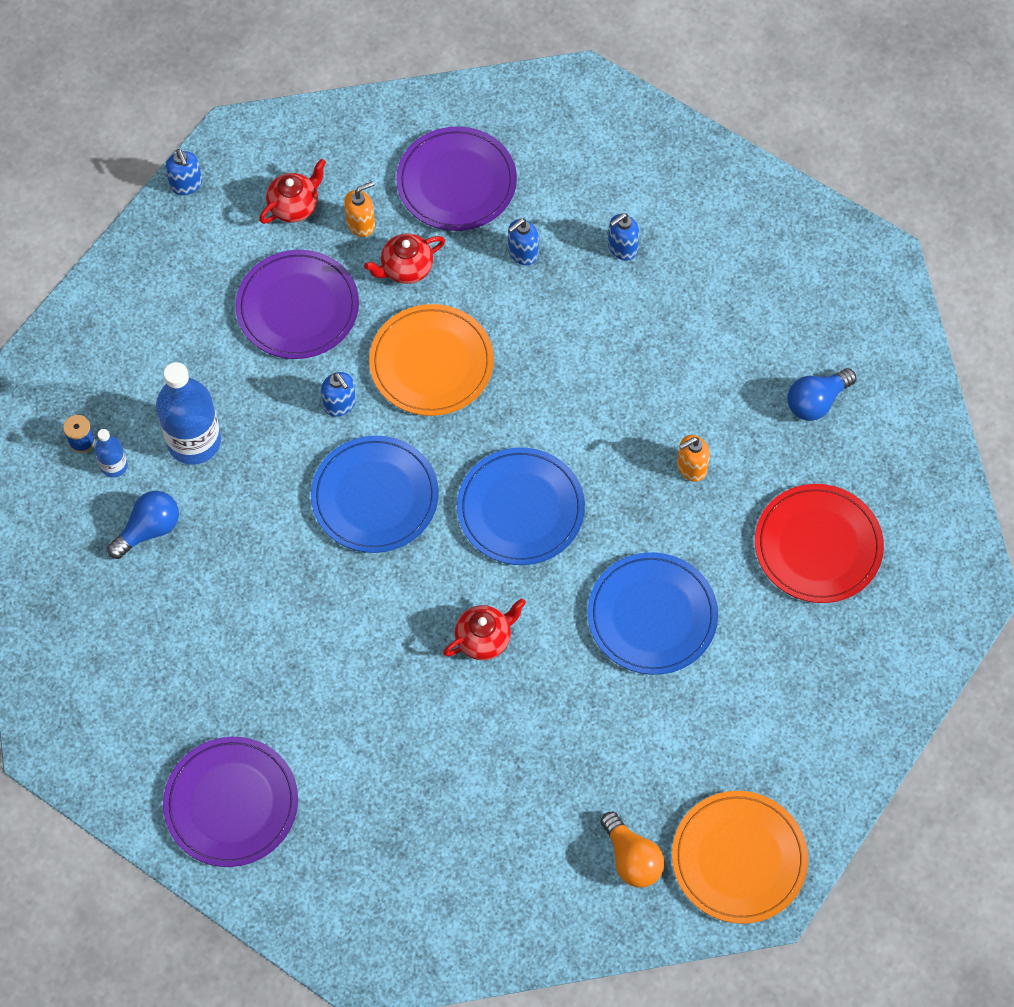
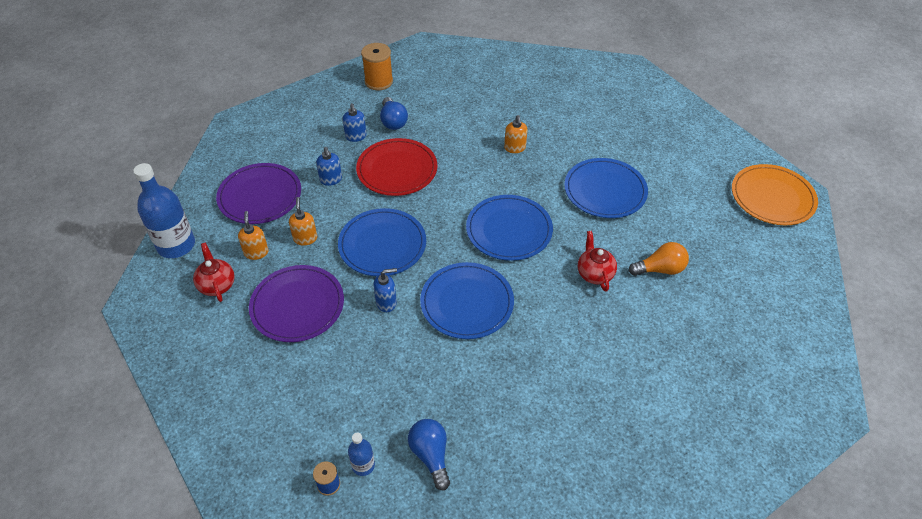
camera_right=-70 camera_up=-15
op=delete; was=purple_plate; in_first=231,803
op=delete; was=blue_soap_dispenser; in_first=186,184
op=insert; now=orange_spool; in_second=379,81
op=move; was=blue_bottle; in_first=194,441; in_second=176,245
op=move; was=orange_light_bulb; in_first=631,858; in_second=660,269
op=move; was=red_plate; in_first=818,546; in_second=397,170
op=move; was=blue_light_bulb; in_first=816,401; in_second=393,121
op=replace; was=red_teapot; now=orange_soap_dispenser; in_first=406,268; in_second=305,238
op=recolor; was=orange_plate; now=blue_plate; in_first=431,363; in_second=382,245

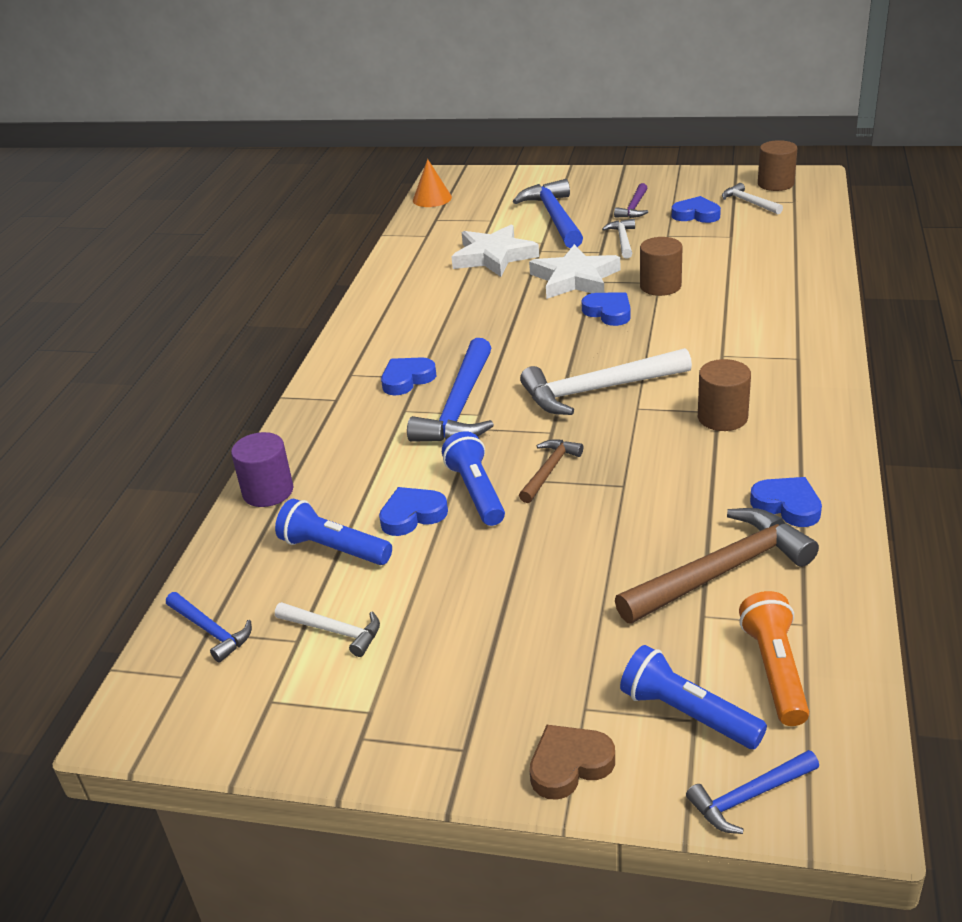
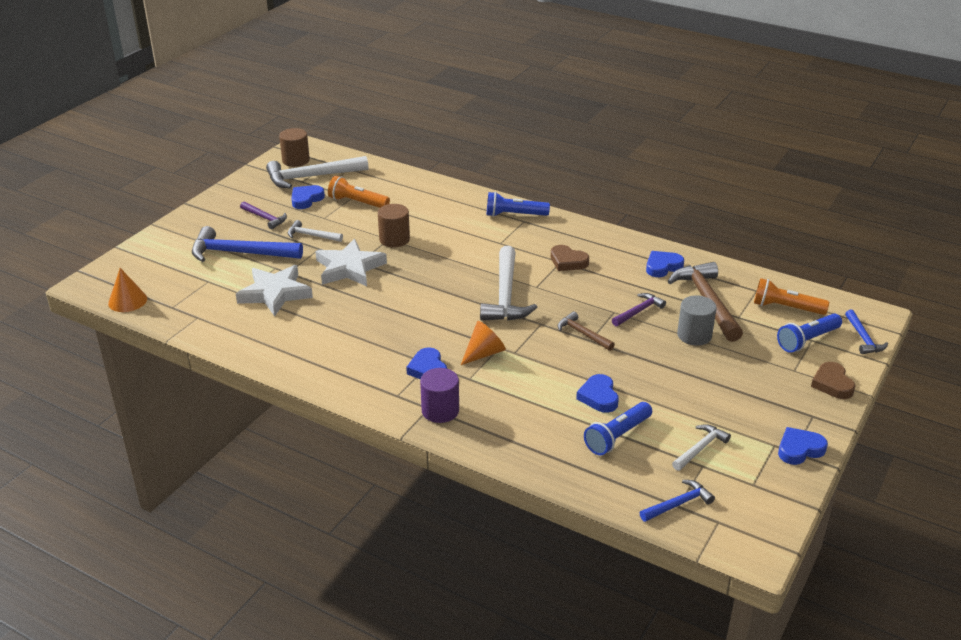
camera_right=-75 camera_up=0
op=insert; now=orange_flashlight; in_second=357,203
op=insert; now=purple_hammer; in_second=639,311
op=insert; now=grey_cylinder; in_second=694,335
op=move; was=purple_cylinder; in_first=268,491; in_second=440,411
op=move; was=blue_flashlight; in_first=476,492; in_second=514,215
op=move; was=blue_heart; in_first=608,312; in_second=799,449
op=replace; was=blue_hammer; now=orange_cone; in_first=459,407; in_second=484,353
op=replace; was=brown_cylinder; now=brown_heart; in_first=722,417; in_second=568,261
op=resize; was=white_hammer; in_first=749,202; in_second=311,177; ratio=1.9

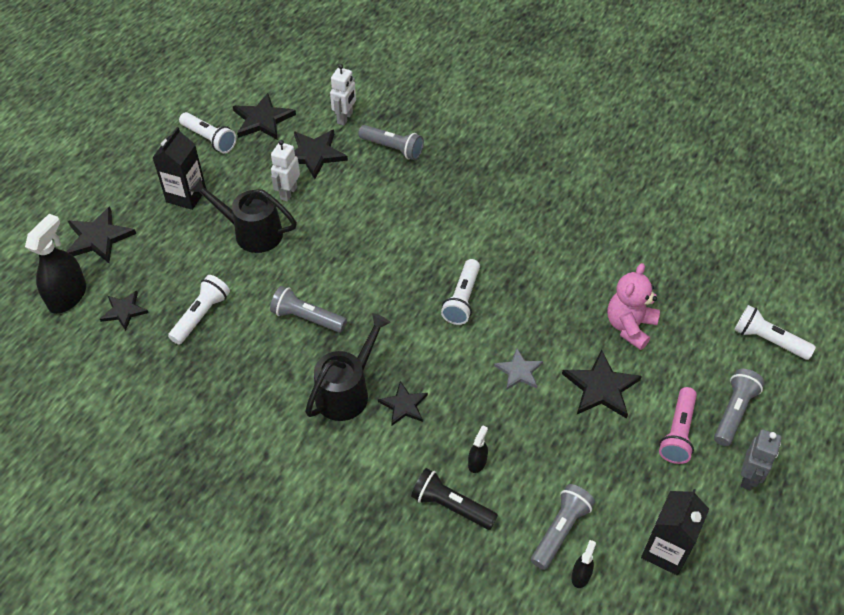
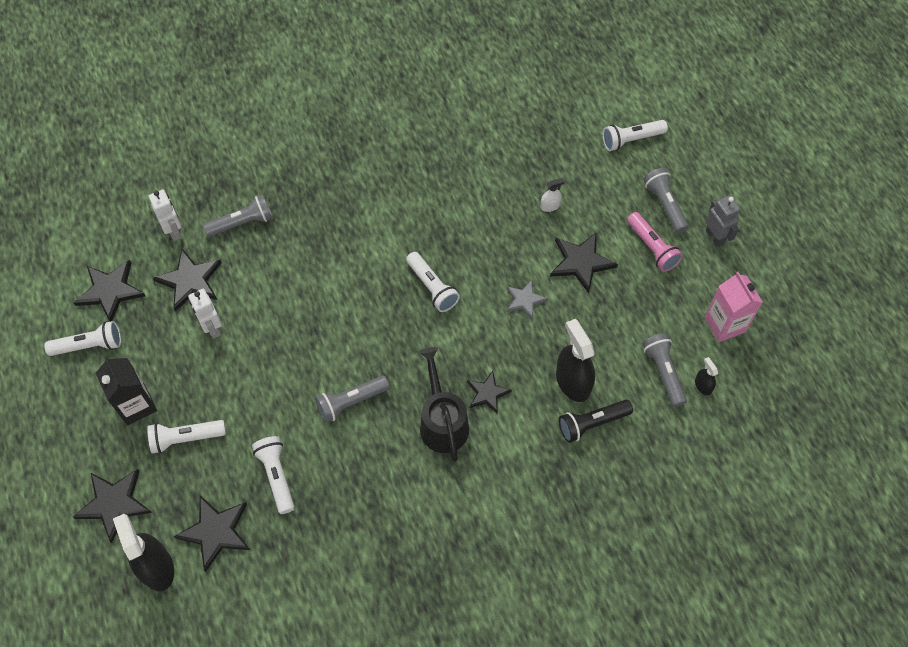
camera_right=-50 camera_up=10
op=delete; was=black_watering_can; in_first=251,232
op=insert; now=white_flashlight; in_second=186,438
op=replace; was=pink_teddy_bear; now=white_spray_bottle; in_first=629,326; in_second=550,206
op=recolor; was=black_carton; now=pink_carton; in_first=665,550; in_second=724,324
op=resize; was=black_star; in_first=124,311; in_second=216,532; ratio=1.58
op=resize; was=black_spray_bottle; in_first=477,462; in_second=573,382; ratio=2.09

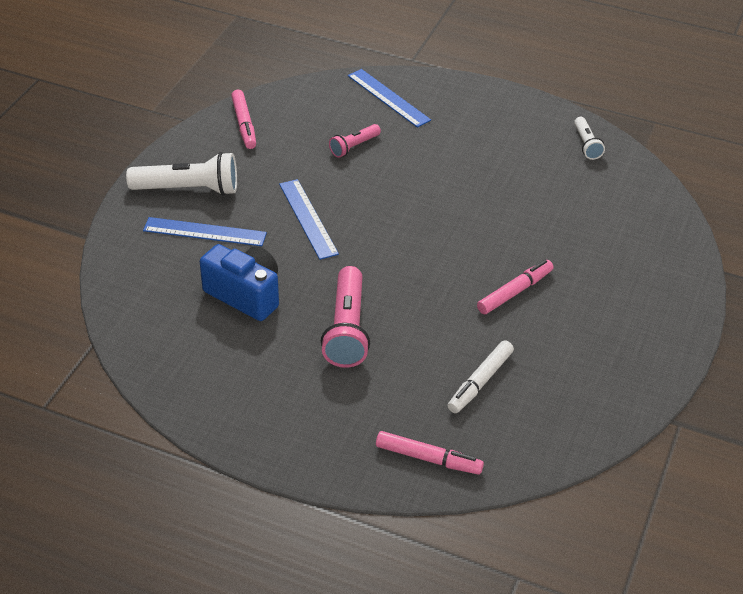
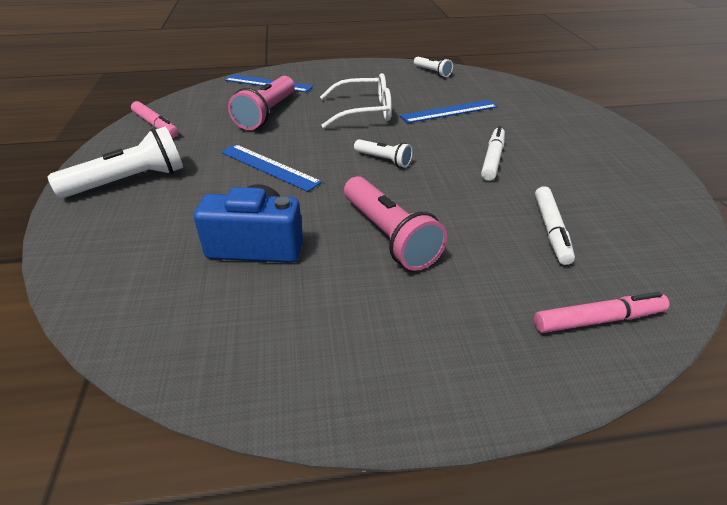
camera_right=-30 camera_up=-5
op=insert; now=white_glasses; in_second=364,111
op=insert; now=white_flashlight; in_second=384,160
op=move; was=blue_ruler; in_first=205,232; in_second=449,111
op=recolor; was=pink_marker; now=white_marker; in_first=514,292; in_second=492,159
op=resize; was=pink_flashlight; in_first=354,147; in_second=267,114; ratio=1.83

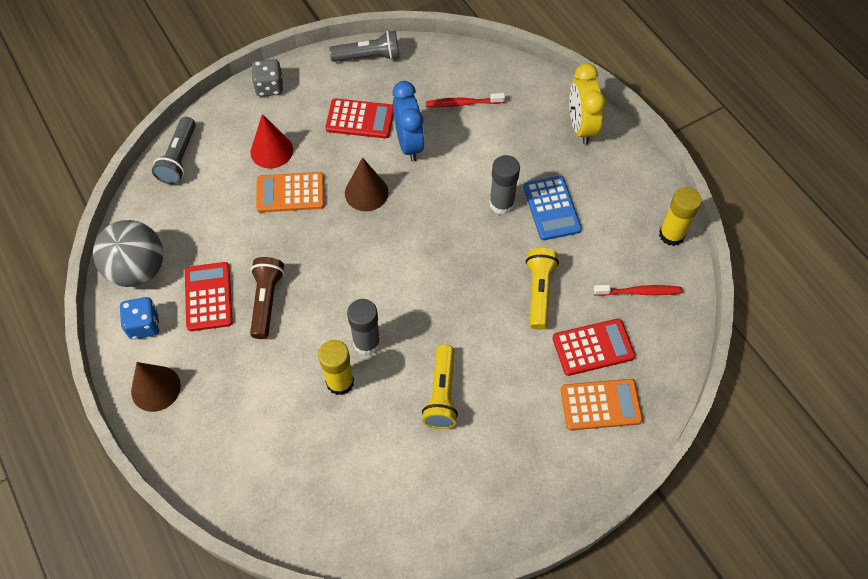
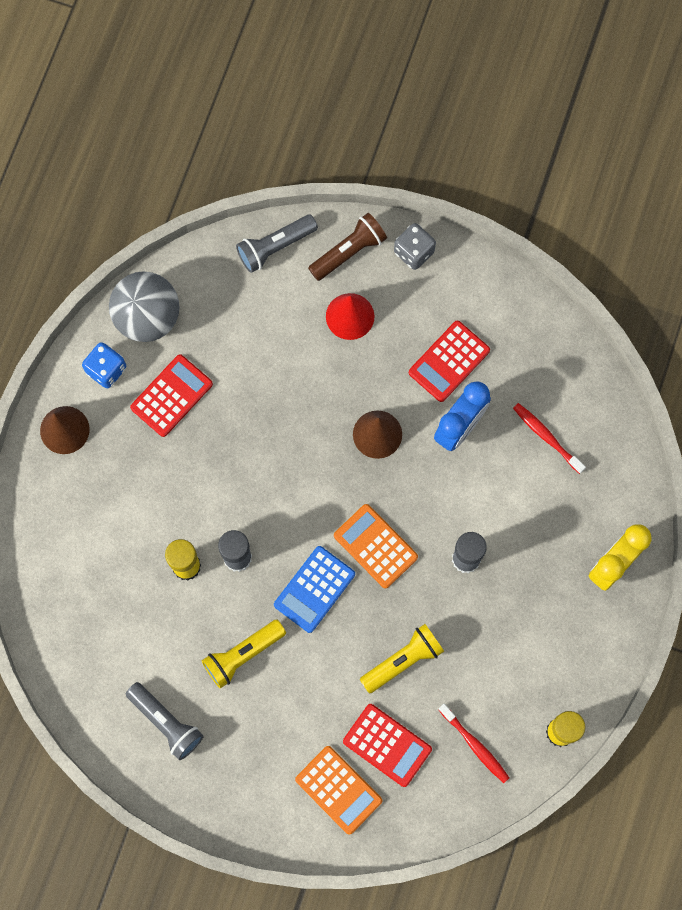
camera_right=50 camera_up=15
op=move; was=brown_flashlight; in_first=267,301; in_second=349,252
op=move; was=orange_calculator; in_first=290,193; in_second=375,546
op=move; was=grey_flashlight; in_first=368,57; in_second=166,722
op=move; was=blue_calculator; in_first=551,208; in_second=314,589
op=rotate; was=red_calculator; in_first=360,119; in_second=449,361; clockwise=75

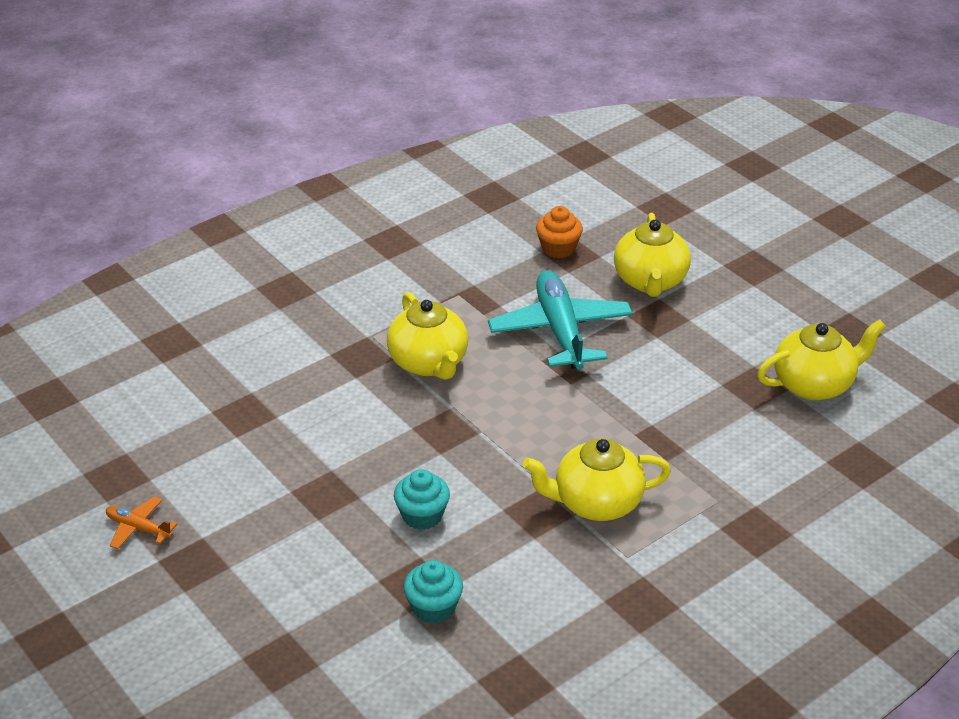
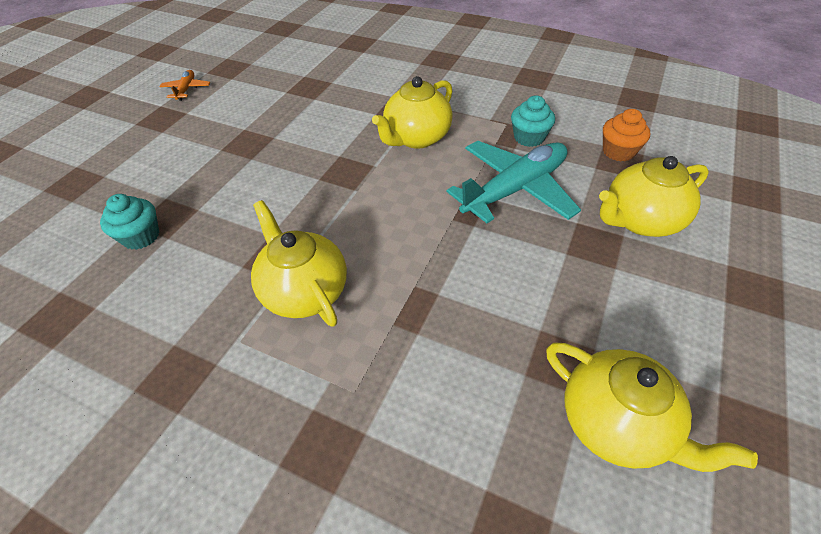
camera_right=65 camera_up=10
op=move; was=turquoise_cupcake; in_first=422,515; in_second=529,137

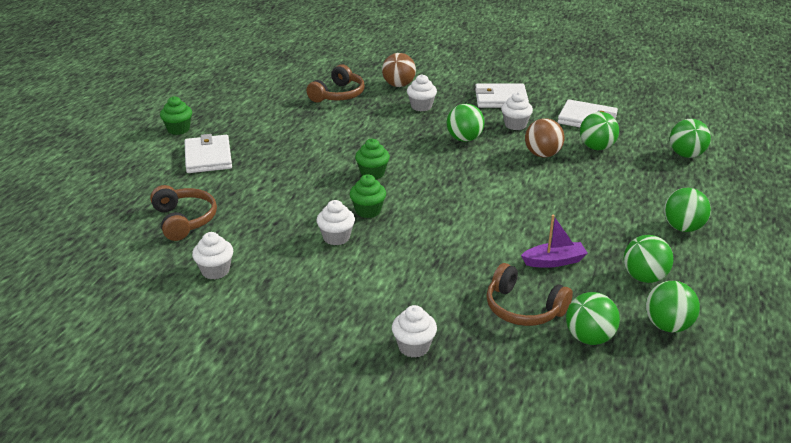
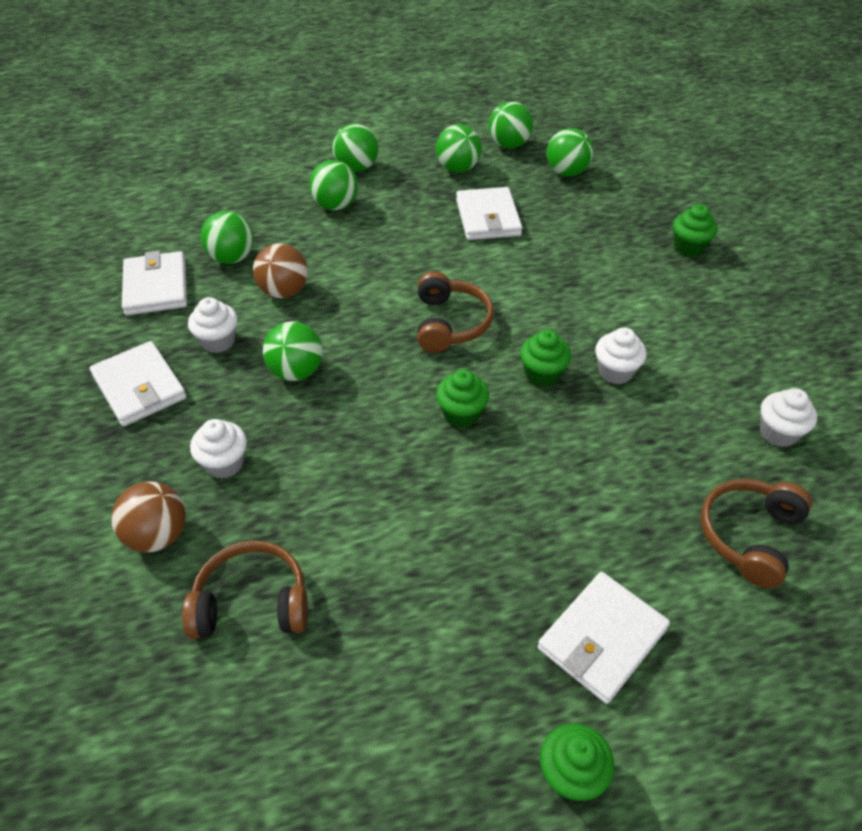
camera_right=-125 camera_up=15
op=move; was=brown_headphones; in_first=523,308; in_second=450,323
op=move; was=green_ball; in_first=686,155; in_second=335,205
op=replace; was=purple_boat; now=white_wallet; in_first=554,261; in_second=488,218
op=recolor; was=white_cupcake; now=green_cupcake; in_first=414,347; in_second=689,247

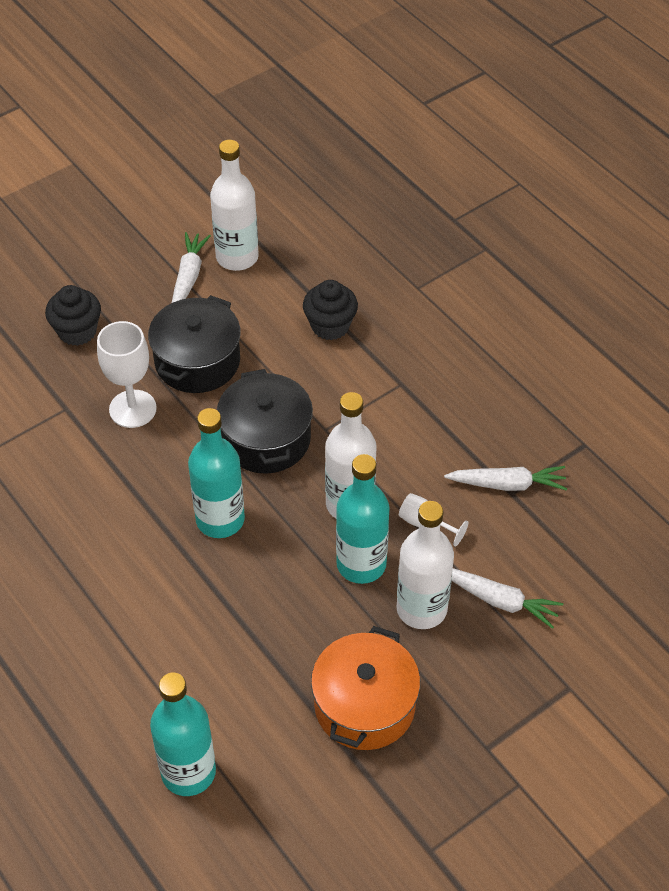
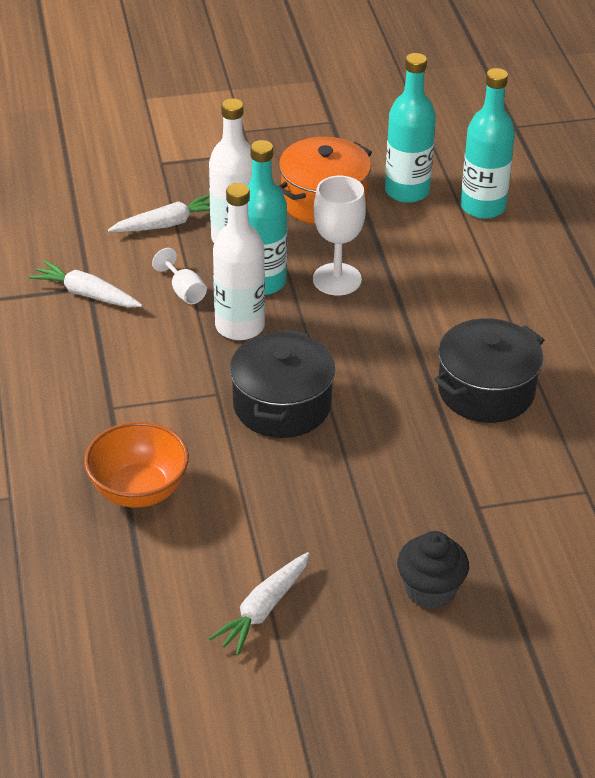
camera_right=-155 camera_up=-10
op=delete; was=white_bottle; in_first=237,257
op=move; was=white_goblet; in_first=132,409; in_second=337,279
op=move; was=black_pot; in_first=197,361; in_second=486,390
op=move; was=turquoise_bottle; in_first=220,520; in_second=407,191
op=replace; was=black_cupcake; now=orange_bowl; in_first=330,326; in_second=139,491
op=rotate; was=white_carrot; in_first=499,600; in_second=167,224; clockwise=105

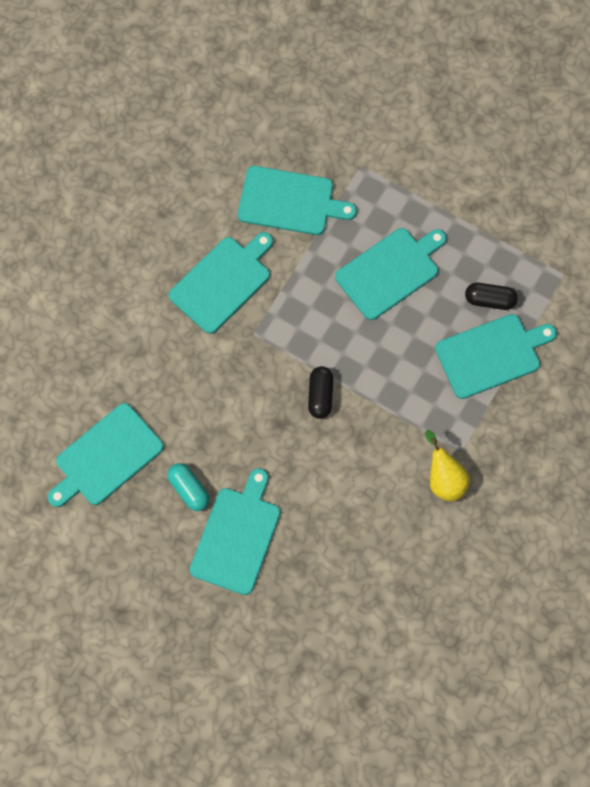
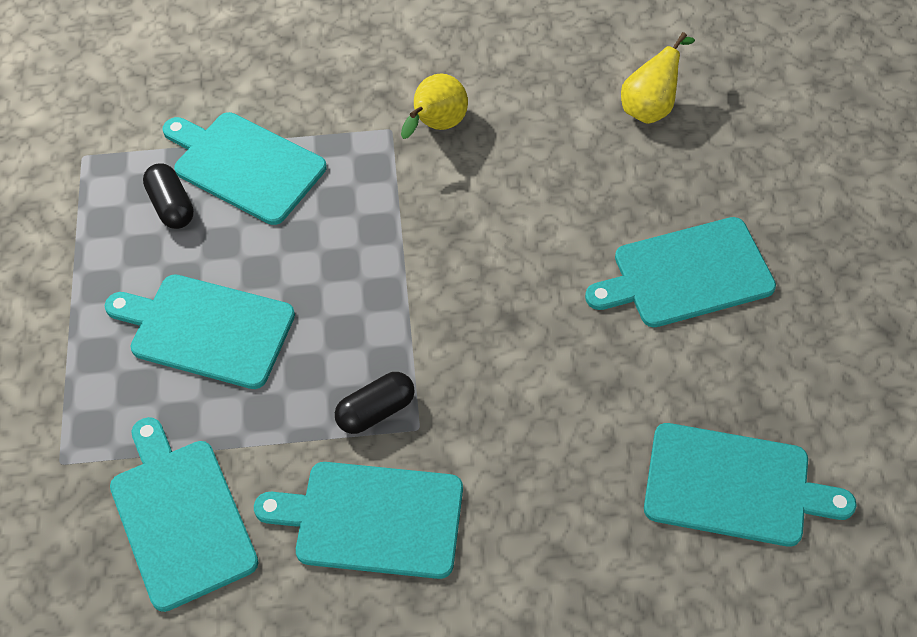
camera_right=-125 camera_up=-15
op=delete; was=turquoise_capsule; in_first=189,489
op=insert; now=yellow_pear; in_second=650,107
op=move; was=black_capsule; in_first=320,395; in_second=376,411

